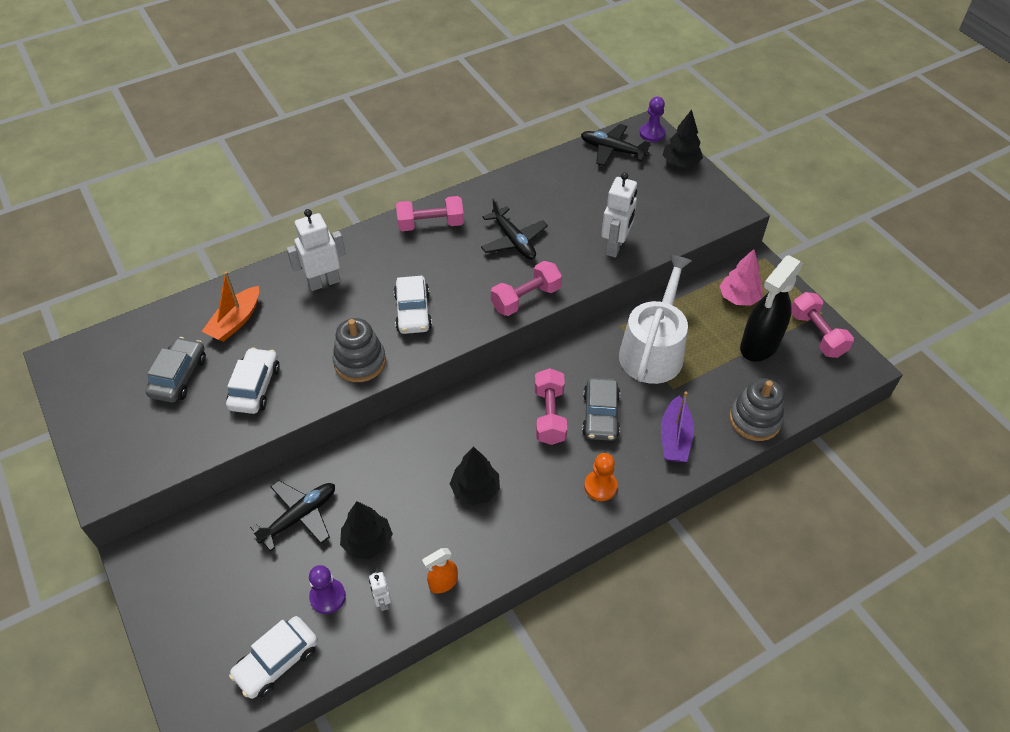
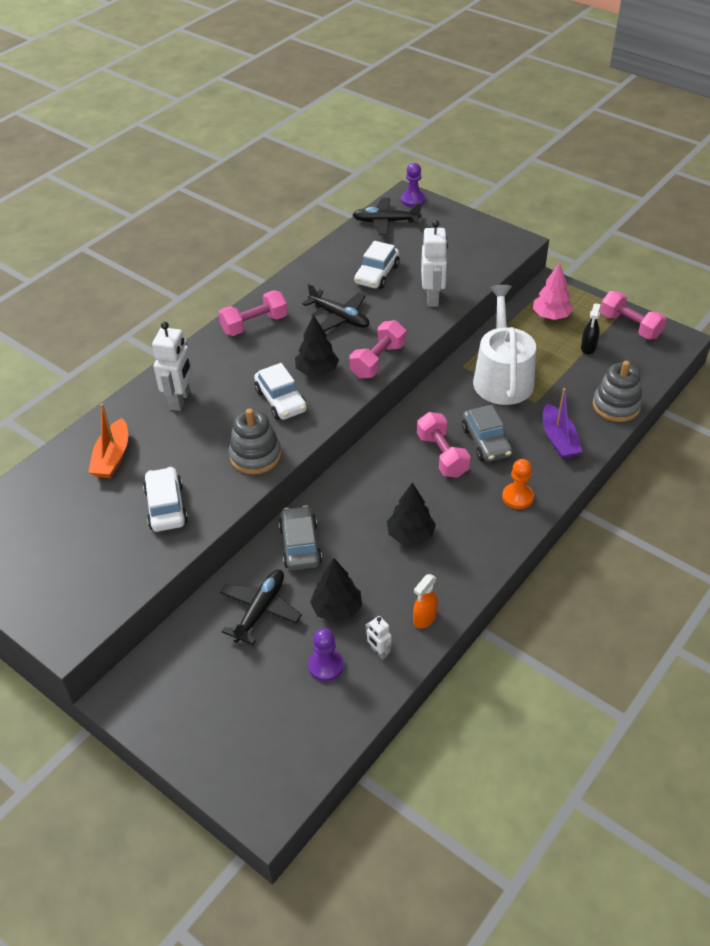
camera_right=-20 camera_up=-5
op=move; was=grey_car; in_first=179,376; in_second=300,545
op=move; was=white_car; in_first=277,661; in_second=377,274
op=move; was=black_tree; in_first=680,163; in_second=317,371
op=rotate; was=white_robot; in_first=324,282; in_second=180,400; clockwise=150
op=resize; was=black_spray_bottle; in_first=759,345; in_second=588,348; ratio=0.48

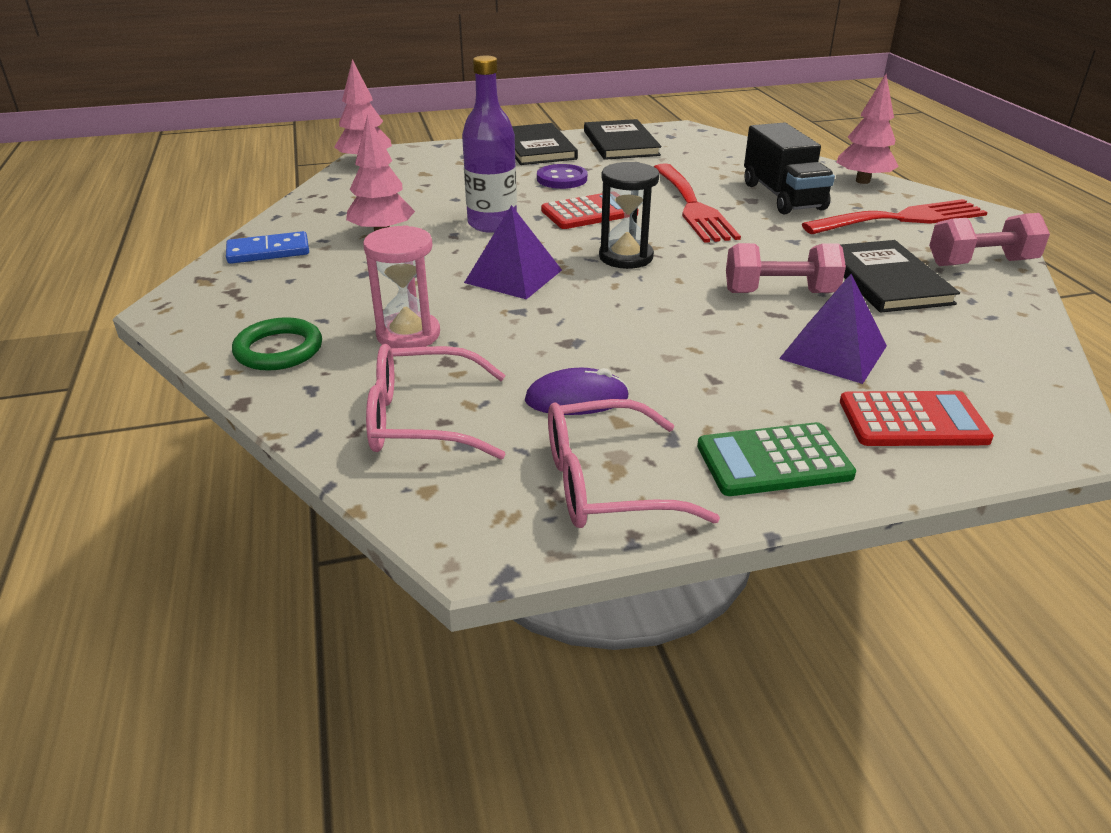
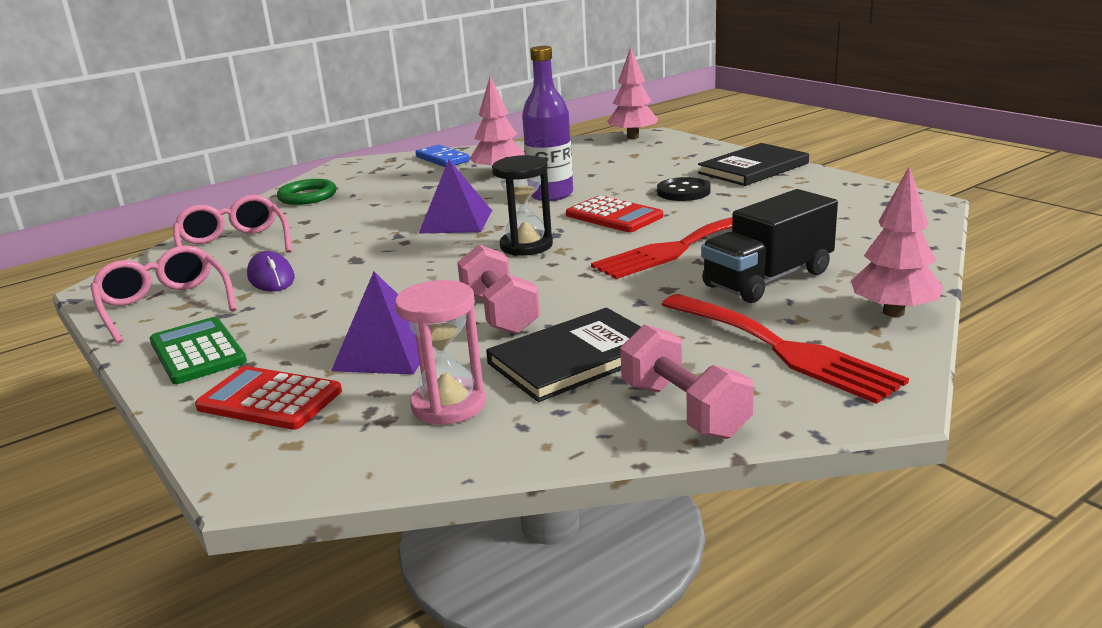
camera_right=70 camera_up=-10
op=delete; was=black_book; in_first=620,143
op=move; was=pink_hourglass; in_first=408,334; in_second=448,405
op=recolor; was=purple_button; now=black_button; in_first=562,179; in_second=683,192
op=rotate; was=red_calculator; in_first=912,421; in_second=270,399; clockwise=135

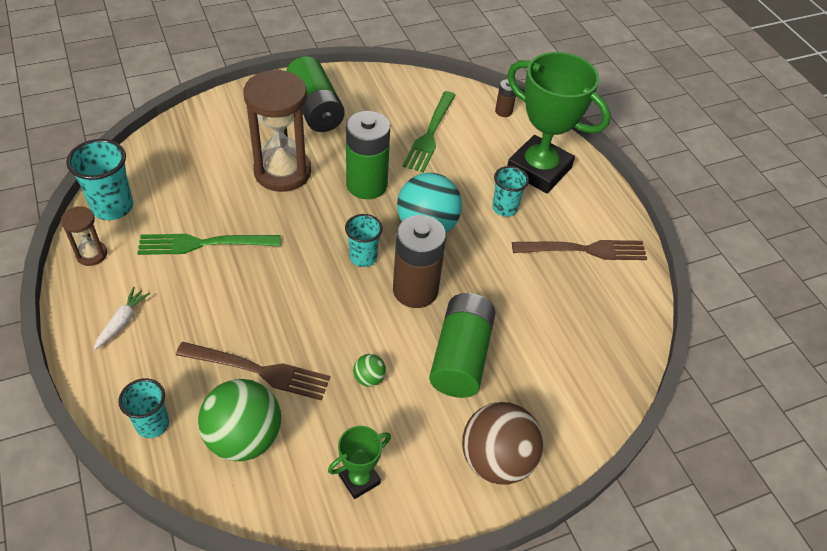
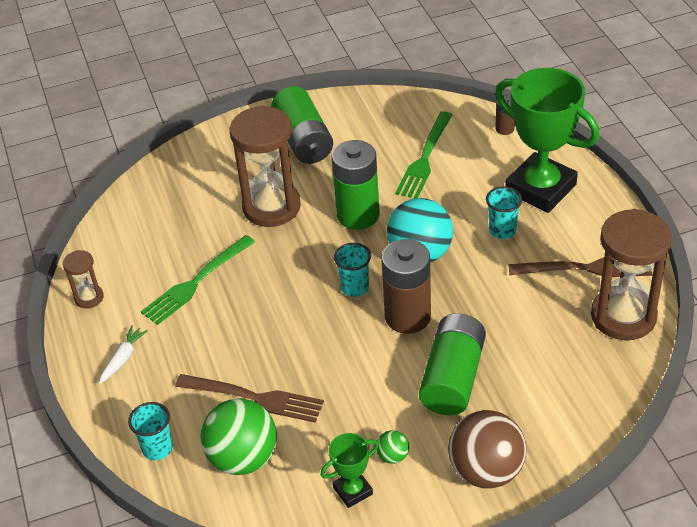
camera_right=10 camera_up=-5
op=delete; was=turquoise_cup; in_first=112,207
op=insert; now=brown_hourglass; in_second=623,316
op=move; was=green_ball; in_first=369,378; in_second=393,456
op=rotate; was=green_fork; in_first=204,244; in_second=196,282; clockwise=-45

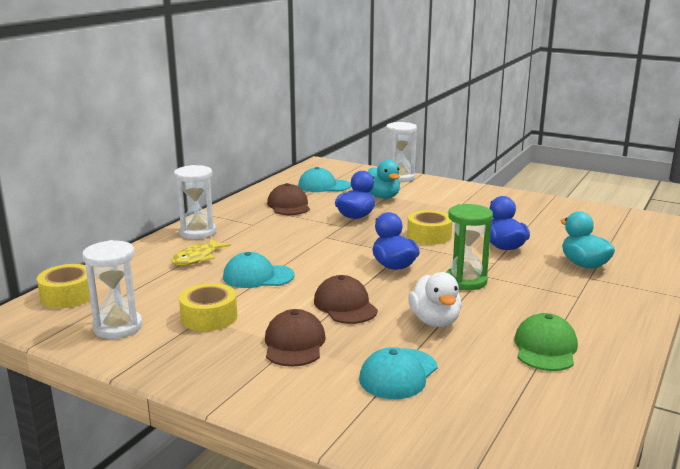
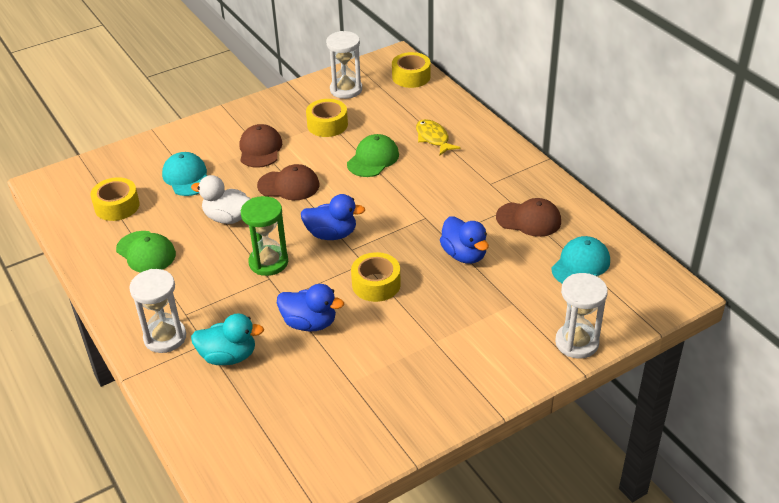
camera_right=120 camera_up=20
op=delete; was=turquoise_duck; in_first=382,197
op=insert; now=yellow_tape; in_second=117,206
op=move; was=white_hourglass; in_first=197,232; in_second=165,337
op=recolor; was=turquoise_cap; now=green_cap; in_first=258,276; in_second=373,159
op=rotate; was=brown_cap; in_first=294,343; in_second=260,149; clockwise=-120

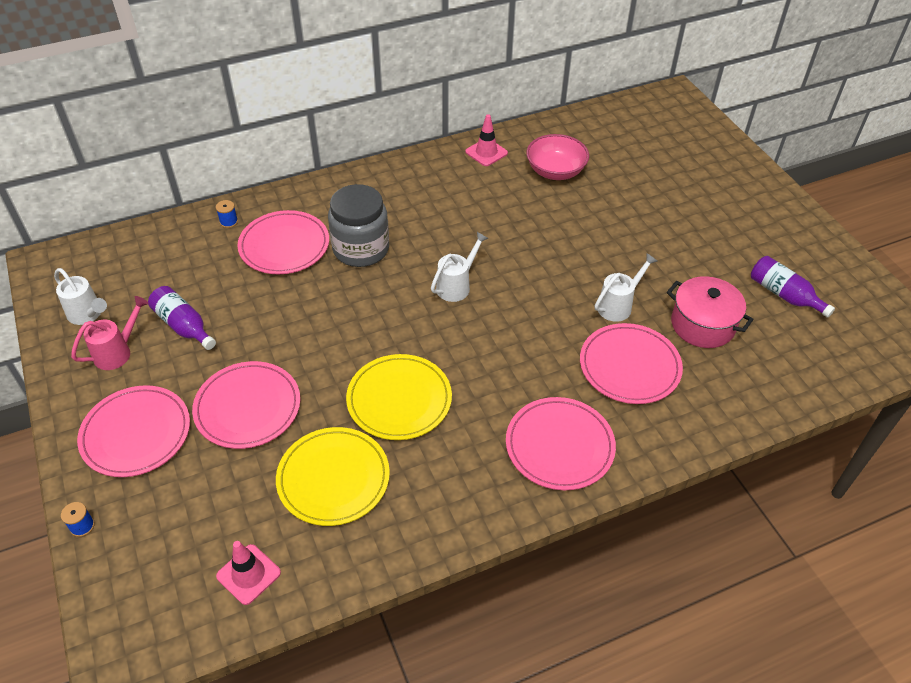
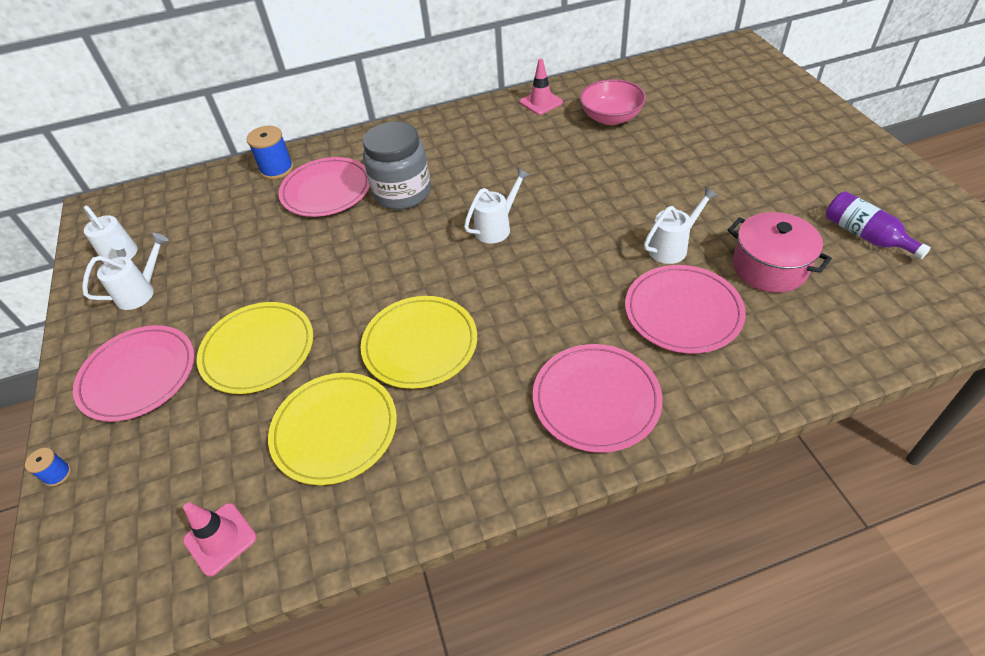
camera_right=10 camera_up=0
op=delete; was=purple_bottle; in_first=183,326
op=recolor; was=pink_watering_can; now=white_watering_can; in_first=117,352; in_second=140,292
op=recolor; was=pink_plate; now=yellow_plate; in_first=248,407; in_second=258,350
op=resize; was=blue_spool; in_first=229,222; in_second=277,169; ratio=1.86

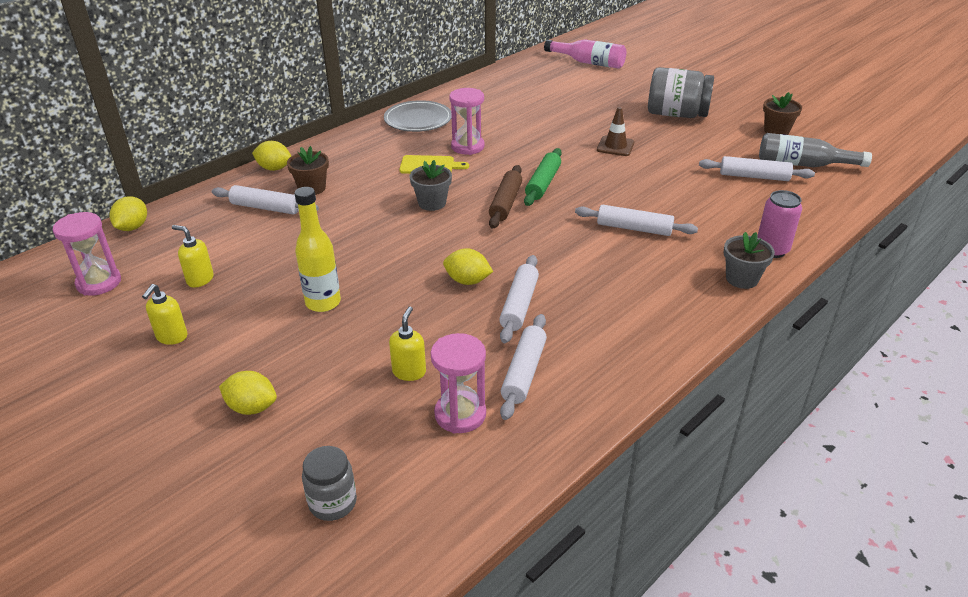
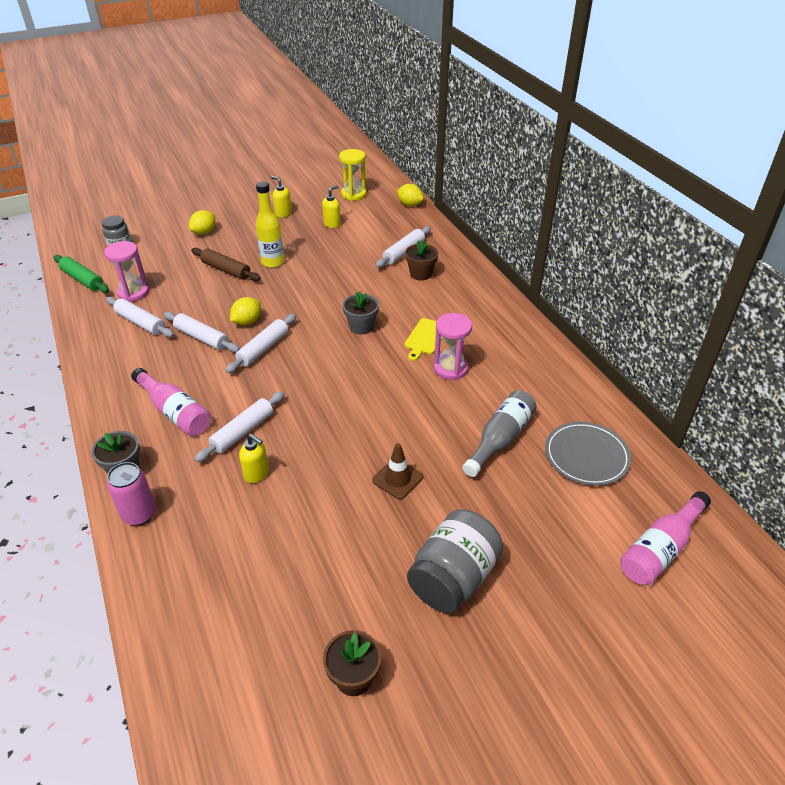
camera_right=110 camera_up=5
op=delete; was=yellow_lemon; in_first=274,168
op=insert; now=pink_bottle; in_second=175,412
op=move; was=grey_plate; in_first=418,119; in_second=586,456
op=move; was=yellow_soap_dispenser; in_first=409,372; in_second=257,474
op=move; was=brown_rolling_pin; in_first=505,203; in_second=226,270
op=move; was=green_rolling_pin; in_first=543,183; in_second=82,279
op=move; was=white_rolling_pin; in_first=754,176; in_second=263,349
op=move; was=grey_bottle; in_first=803,164; in_second=500,439
op=recolor; was=pink_hourglass; now=yellow_hourglass; in_first=99,283; in_second=353,194

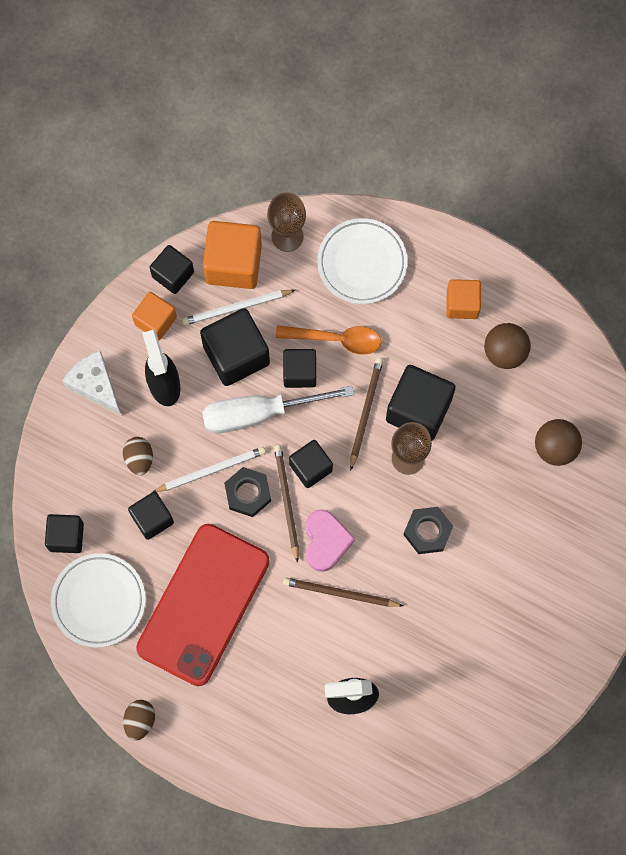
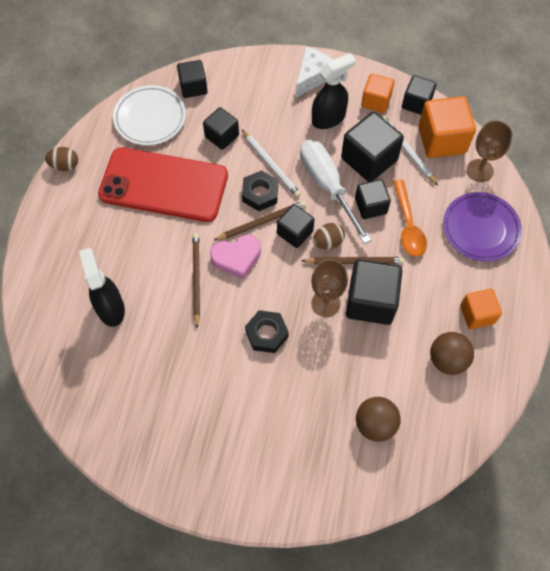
camera_right=75 camera_up=-10
op=move; was=brown_egg; in_first=139,459; in_second=328,242
op=recolor; was=white_plate; now=purple_plate; in_first=362,263; in_second=480,229

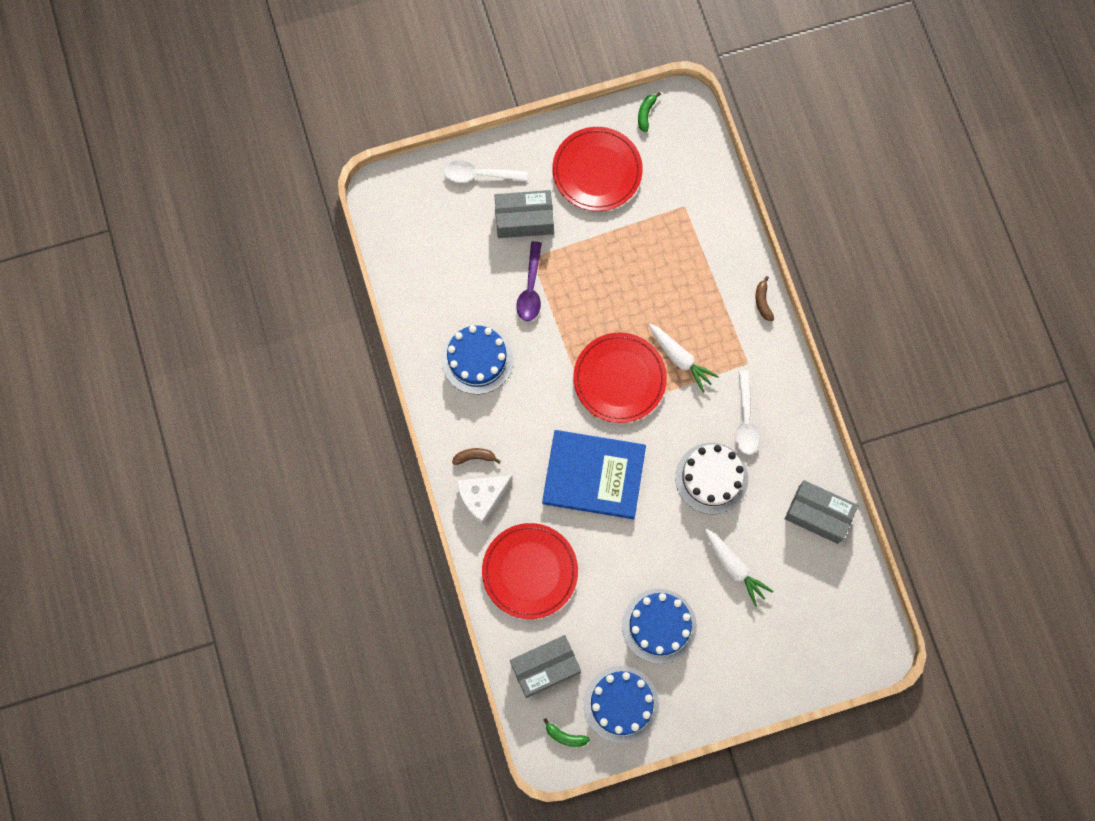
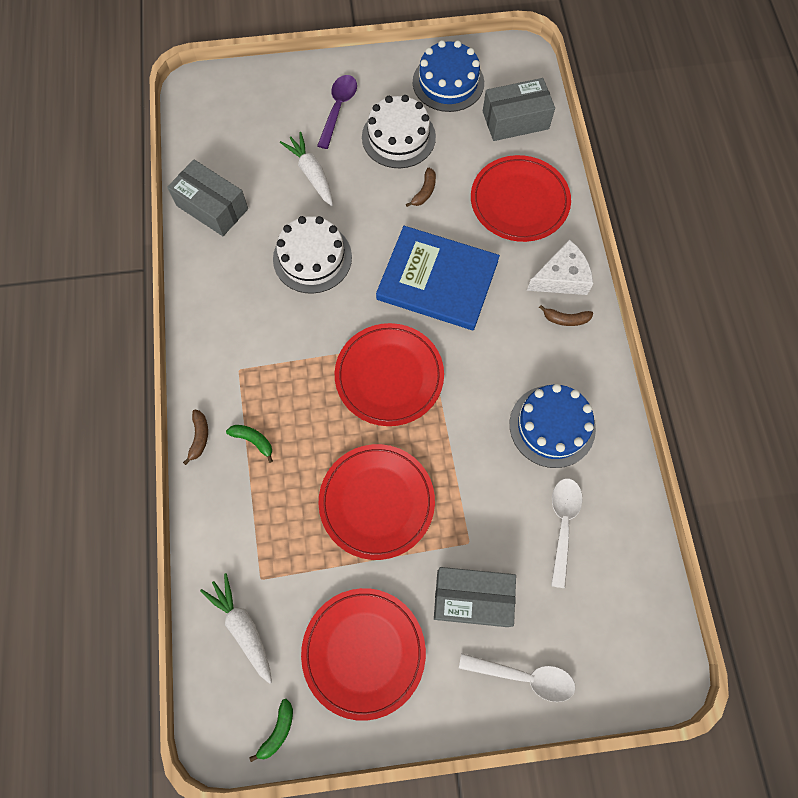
camera_right=-170 camera_up=-5
op=insert; now=red_plate; in_second=377,502
op=insert; now=brown_banana; in_second=424,191
op=move; was=purple_spoon; in_first=530,288; in_second=338,109
op=move; was=green_banana; in_first=565,736; in_second=253,440
op=move; was=white_carrot; in_first=680,359; in_second=243,627
op=move; was=white_spoon; in_first=745,419; in_second=562,525
op=recolor; was=blue_cake; now=white_cake; in_first=659,626; in_second=398,137

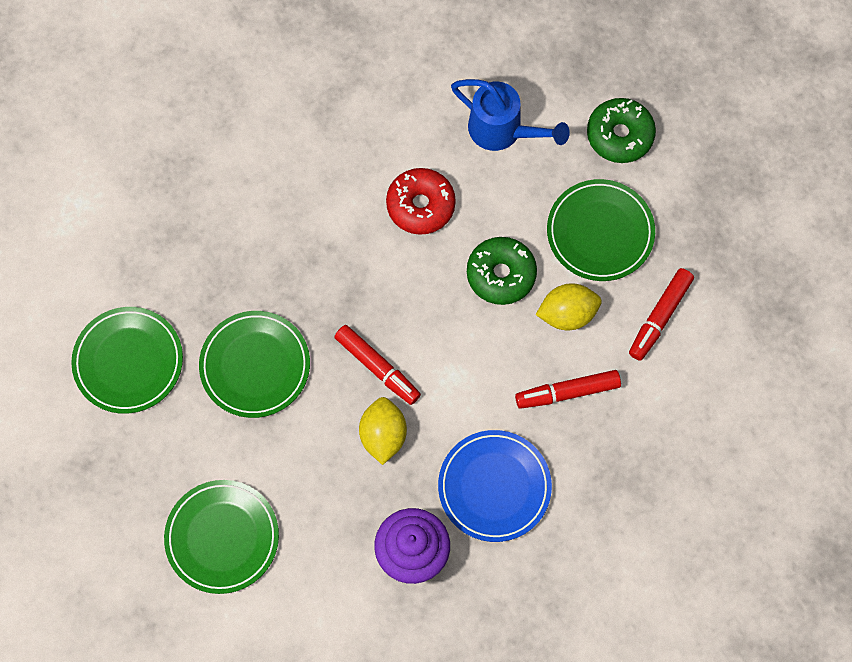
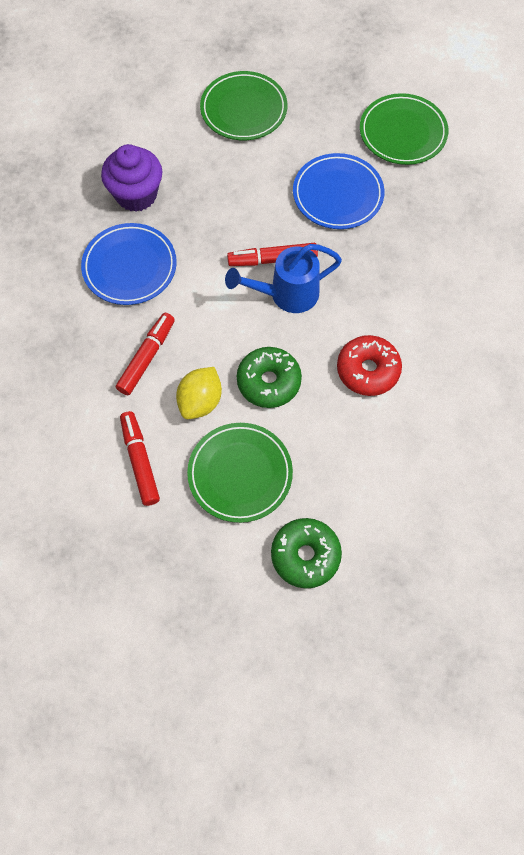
camera_right=130 camera_up=-5
op=delete; was=yellow_lemon; in_first=383,435
op=move; was=blue_watering_can; in_first=502,131; in_second=287,294
op=recolor; was=green_plate; now=blue_plate; in_first=255,366; in_second=338,194

